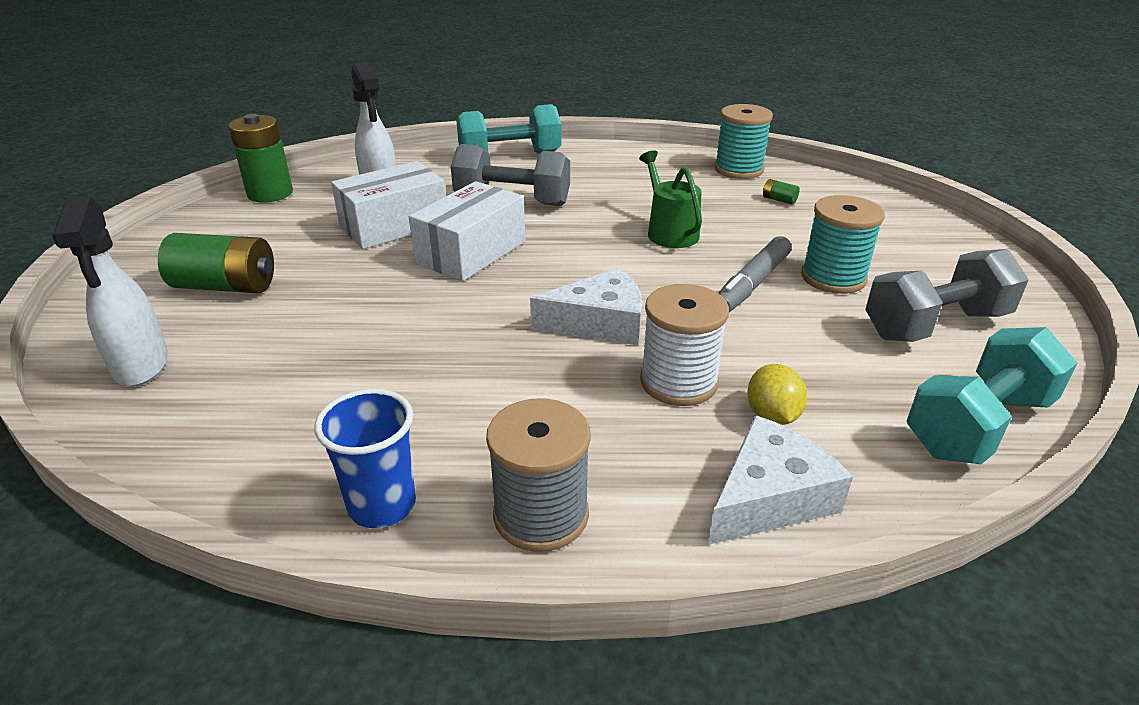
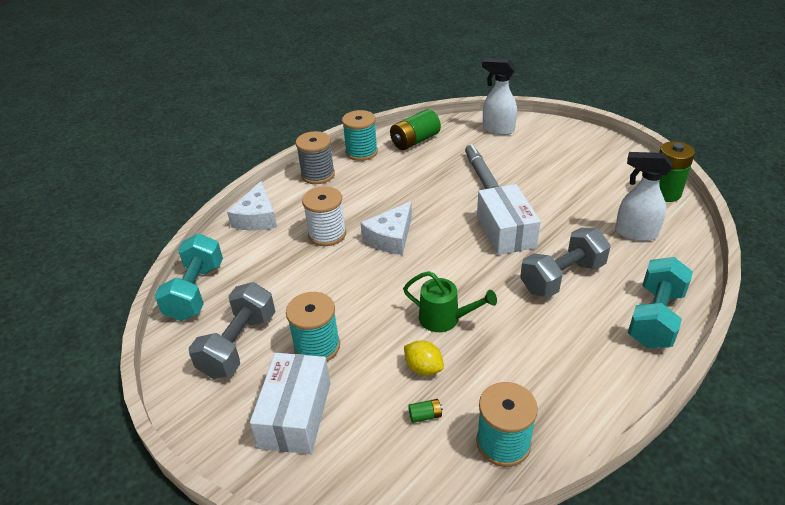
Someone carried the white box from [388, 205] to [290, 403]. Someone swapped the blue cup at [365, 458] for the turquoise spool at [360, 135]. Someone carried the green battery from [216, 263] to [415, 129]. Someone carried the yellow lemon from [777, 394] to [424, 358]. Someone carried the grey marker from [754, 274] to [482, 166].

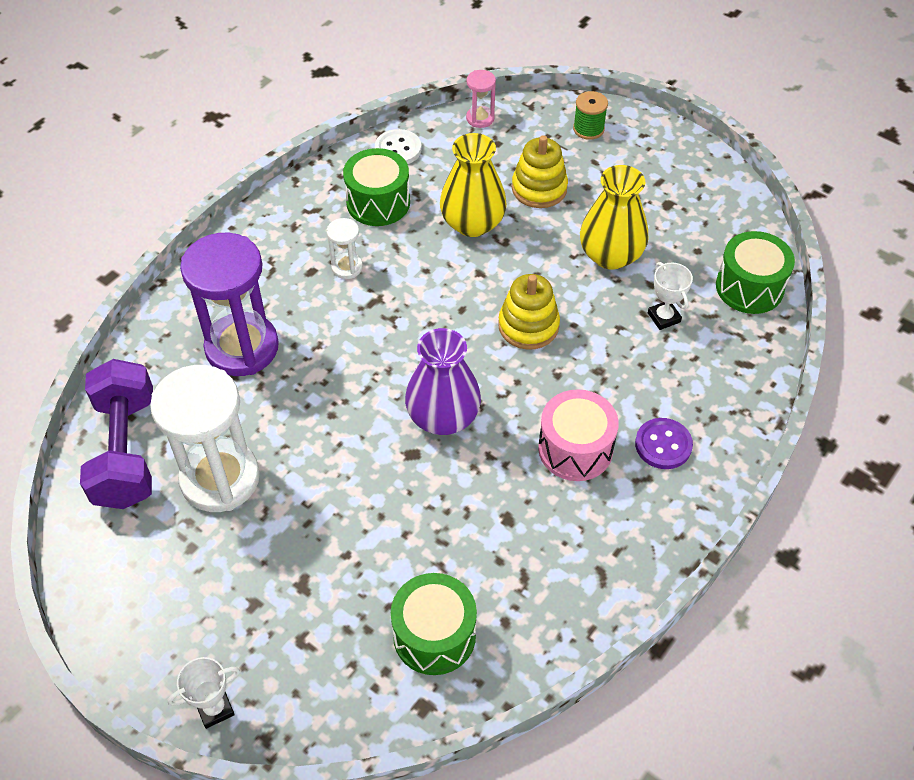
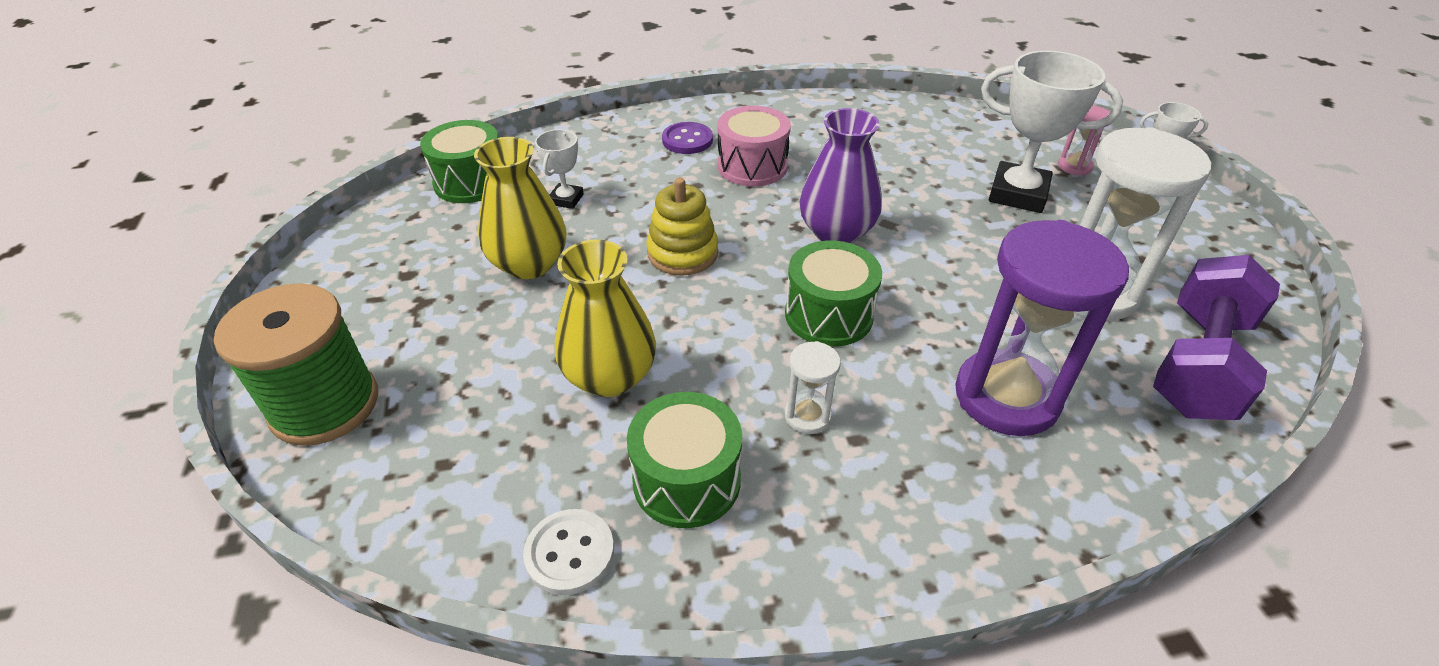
Someone scaled the green spool at [590, 115] by 2.02. Someone carried the green drum from [434, 624] to [833, 294]. Someone put down the white trophy at [1052, 132]. Someone carried the pink hourglass from [481, 99] to [1084, 141]. Someone took away the yellow stacking toy at [540, 171].

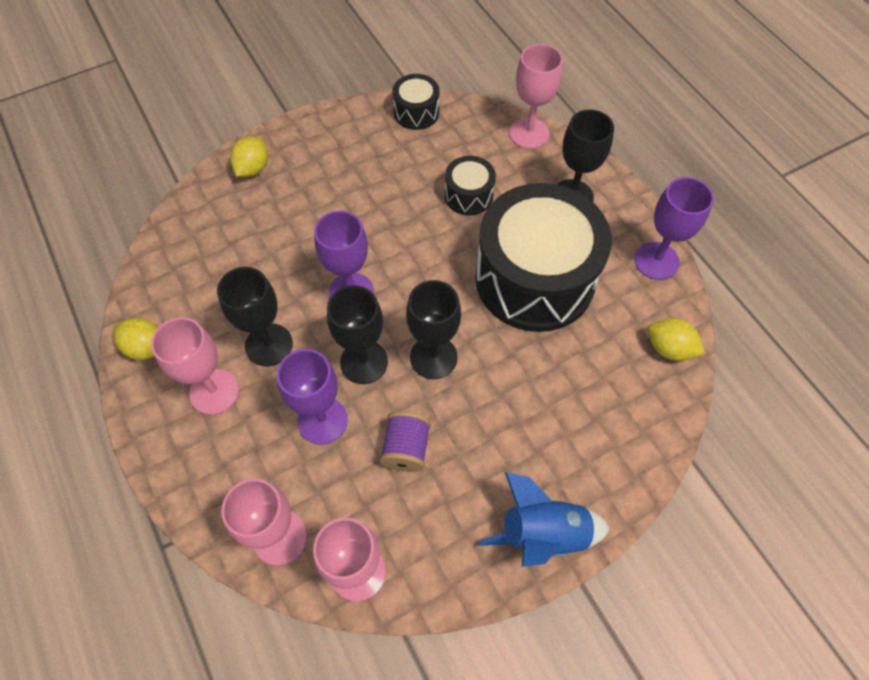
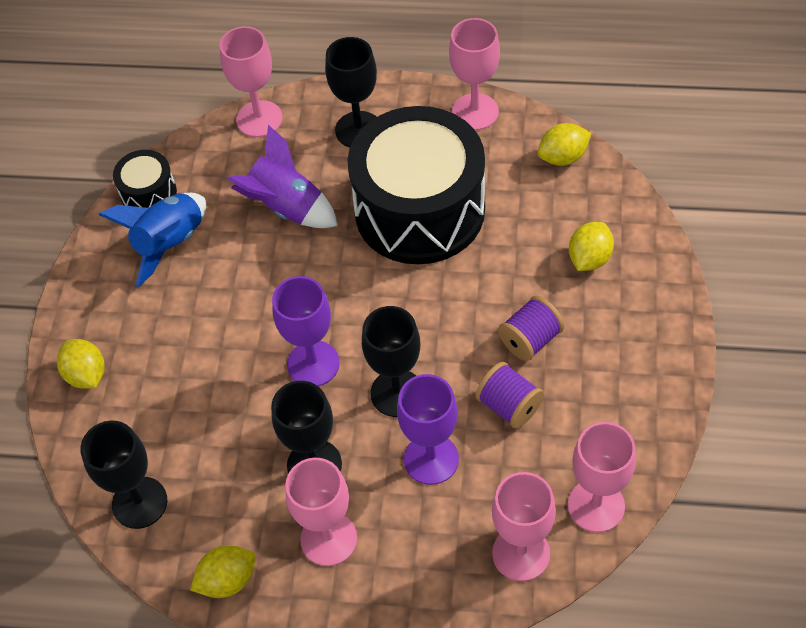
Someone carried the black goblet from [433, 329] to [123, 475]. Someone carried the blue rocket from [544, 519] to [152, 240]. Someone swapped the black drum at [470, 185] for the purple rocket at [282, 176]. Someone repainted the purple goblet at [674, 228], which became the pink goblet at [474, 74]. Someone put down the purple spool at [531, 328]. Someone put down the yellow lemon at [591, 246].

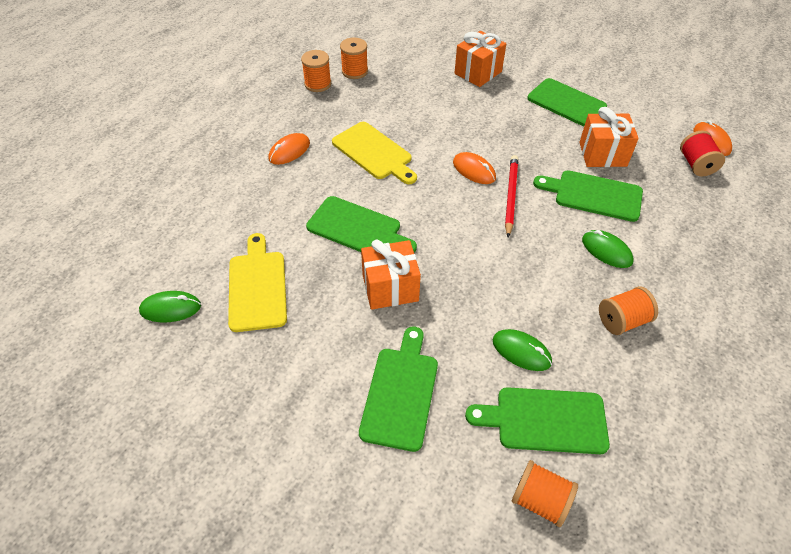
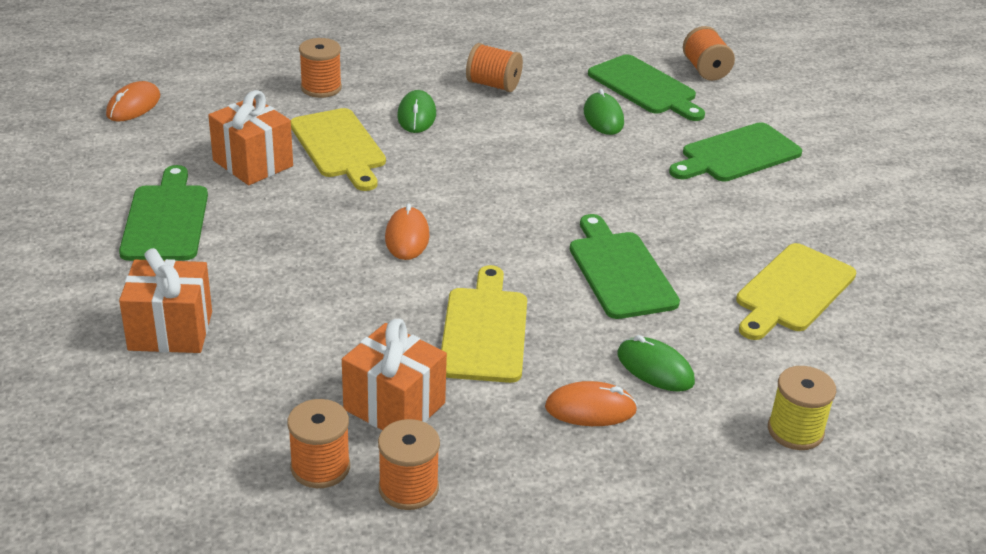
Someone repainted the green cutting board at [588, 196], which became the yellow cutting board at [338, 149]. Someone put down the orange spool at [320, 68]. Someone carried the orange gift from [391, 274] to [394, 374]. Someone carried the green mouse from [170, 306] to [656, 363]. Someone put down the yellow spool at [802, 408]. Someone took away the red pencil at [511, 196]. Someone took away the red spool at [702, 153].

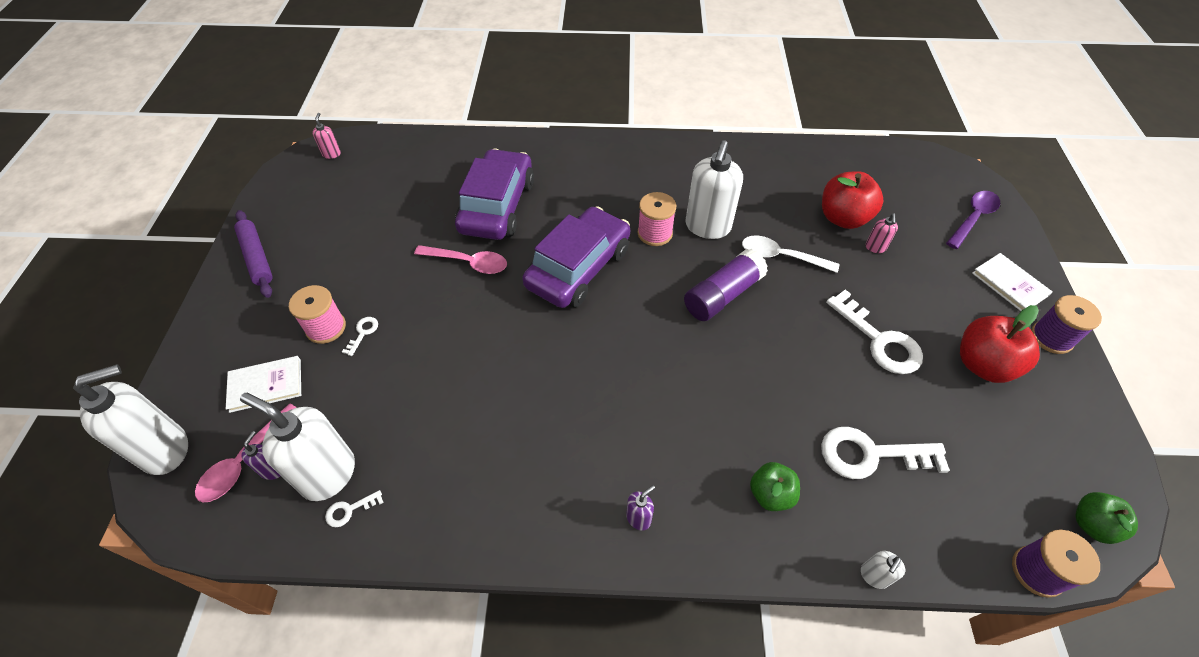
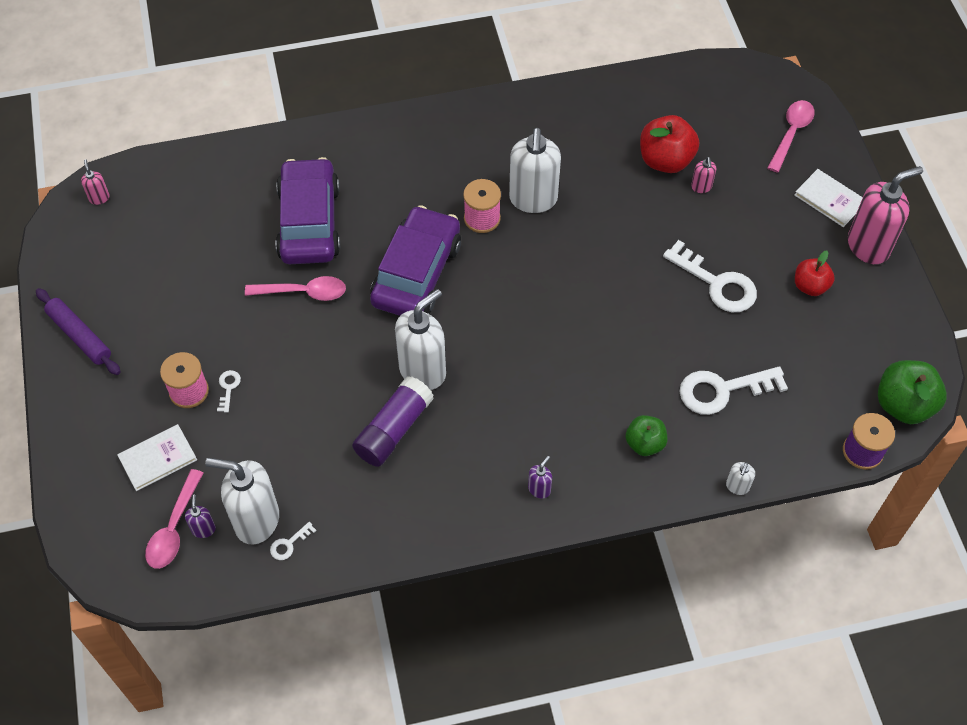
Someone carried the purple glue stick from [726, 285] to [393, 421]. Someone carried the white soap dispenser from [130, 419] to [420, 339]. Someone repainted the purple spoon at [973, 220], which became the pink spoon at [791, 136]. Someone scaled the red apple at [1000, 344] by 0.63. Someone swapped the purple spool at [1066, 324] for the pink soap dispenser at [885, 215]. Someone scaled the green apple at [1107, 518] by 1.59. Someone took away the white spoon at [790, 254].

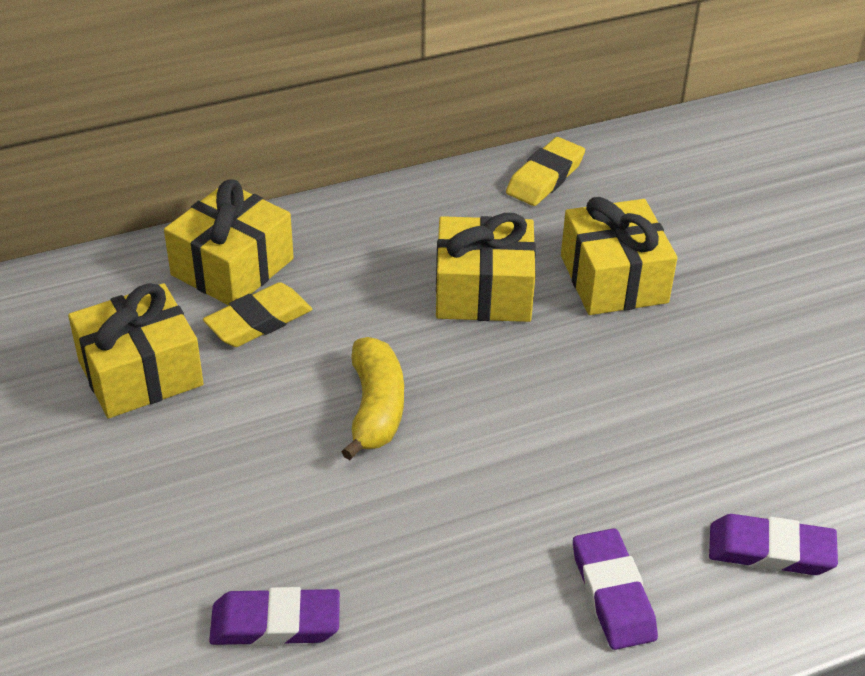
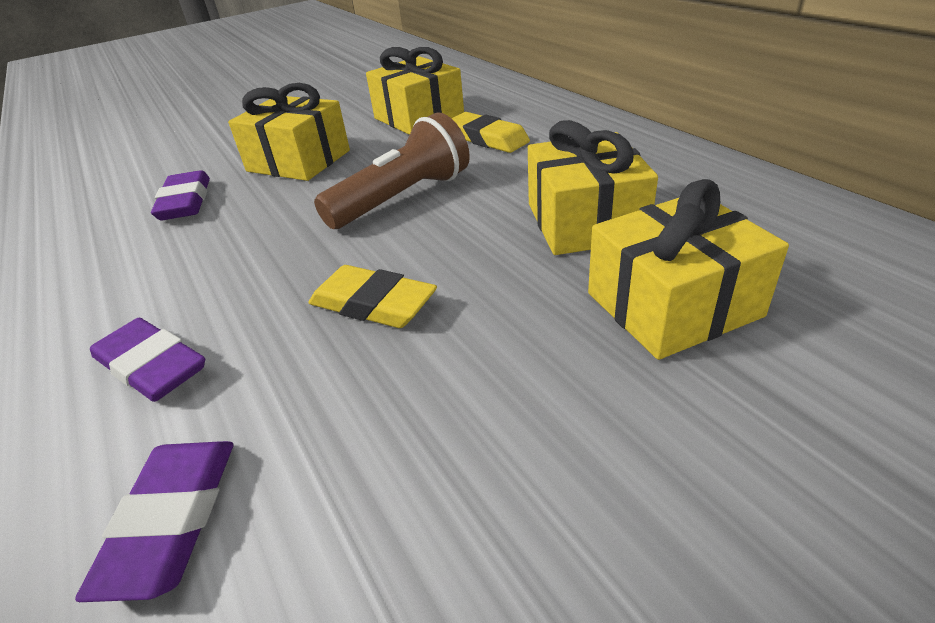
Someone rotated the purple eraser at [615, 589] by 60 degrees clockwise. Someone carried the yellow gift from [229, 242] to [289, 132]. Someone carried the yellow eraser from [545, 171] to [372, 296]. Someone swapped the yellow banana at [372, 398] for the brown flashlight at [392, 170].

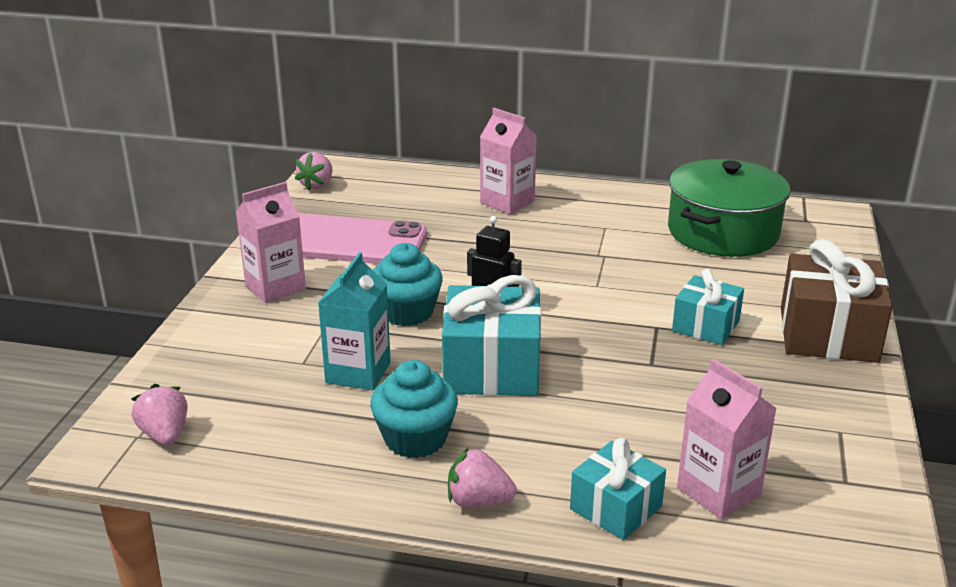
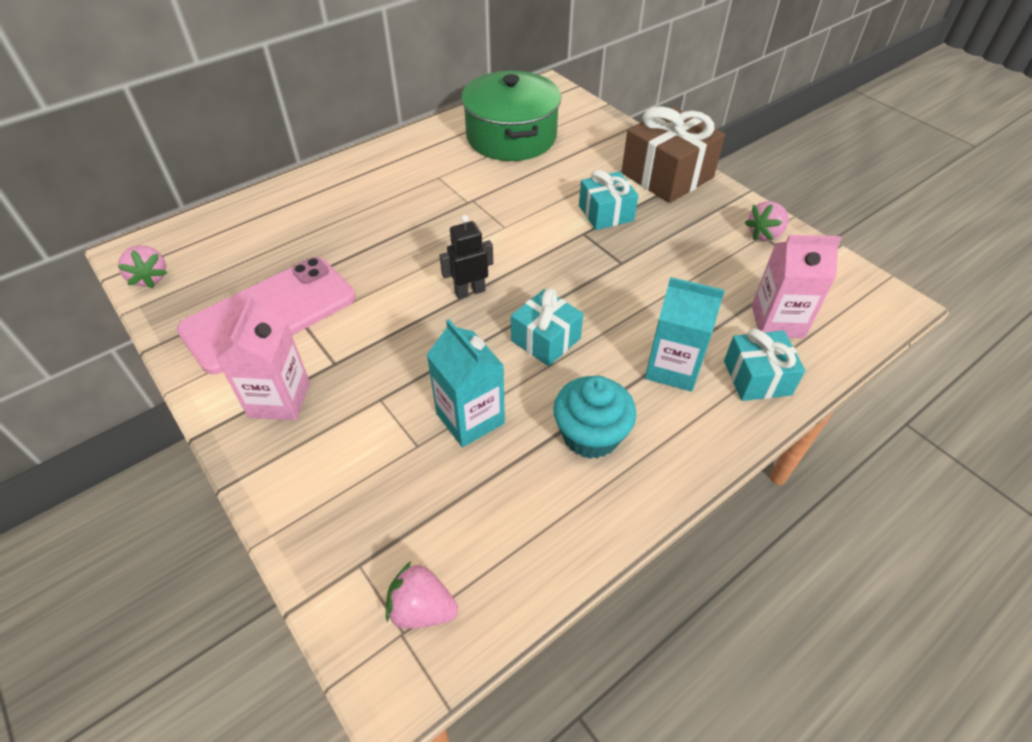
Someone scaled the turquoise gift at [491, 335] by 0.60. Someone put down the turquoise carton at [685, 334]. Someone carried the pink strawberry from [482, 477] to [767, 221]. Someone took away the turquoise cupcake at [408, 284]. Someone took away the pink carton at [508, 161].

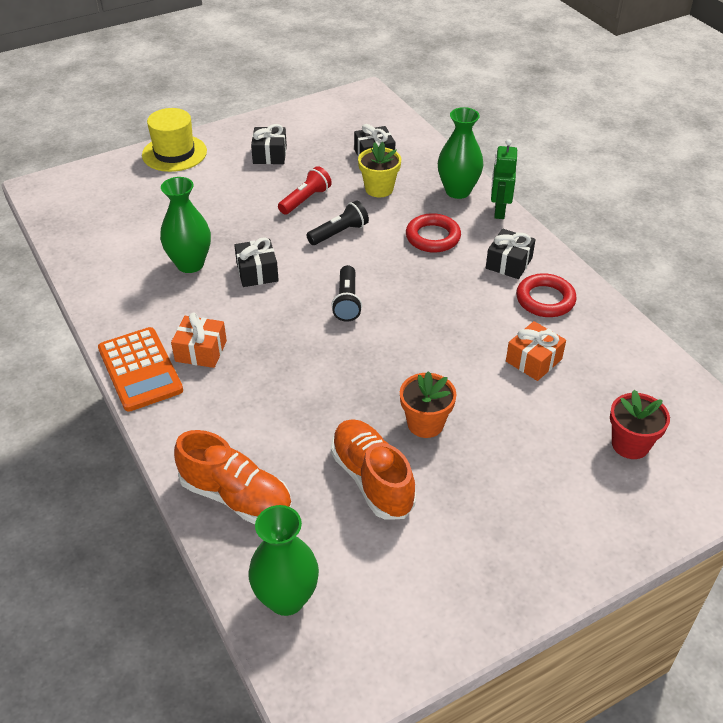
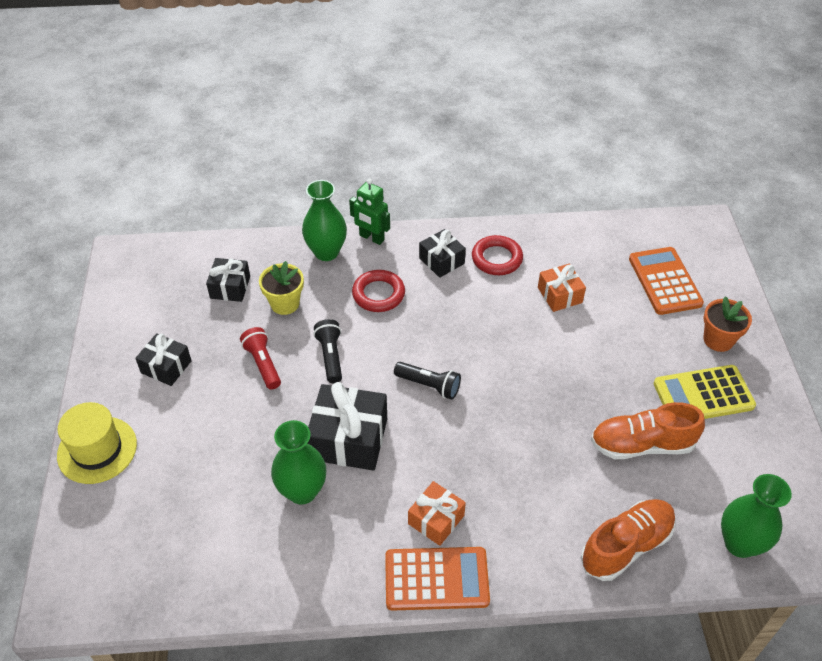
Someone scaled the black gift at [256, 262] by 1.67. Someone swapped the red flower pot at [640, 424] for the orange calculator at [666, 281]. Someone put down the yellow calculator at [705, 392]. Someone carried the orange flower pot from [428, 404] to [728, 324].

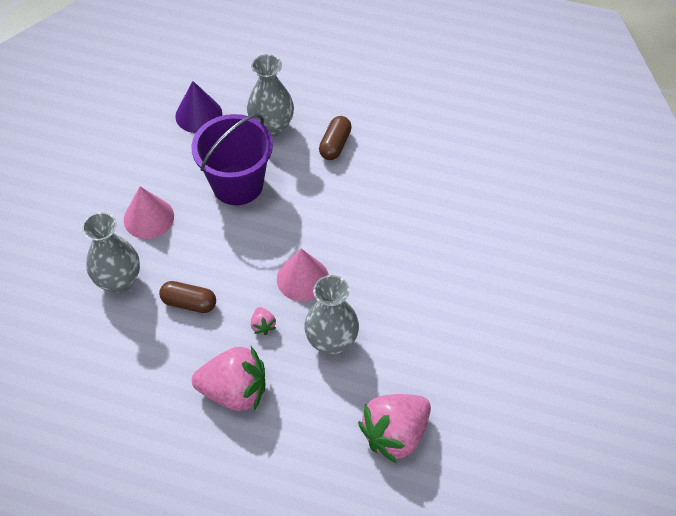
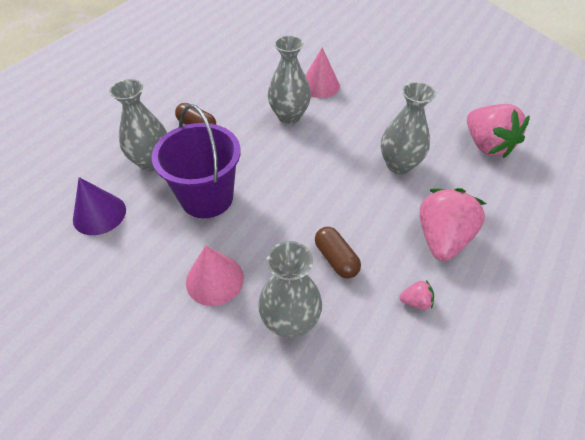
Someone put down the grey vase at [289, 80]. Someone carried the pink cone from [303, 275] to [322, 72]. Someone rotated the brown capsule at [187, 297] by 60 degrees counterclockwise. Someone carried the pink strawberry from [263, 321] to [416, 294].

